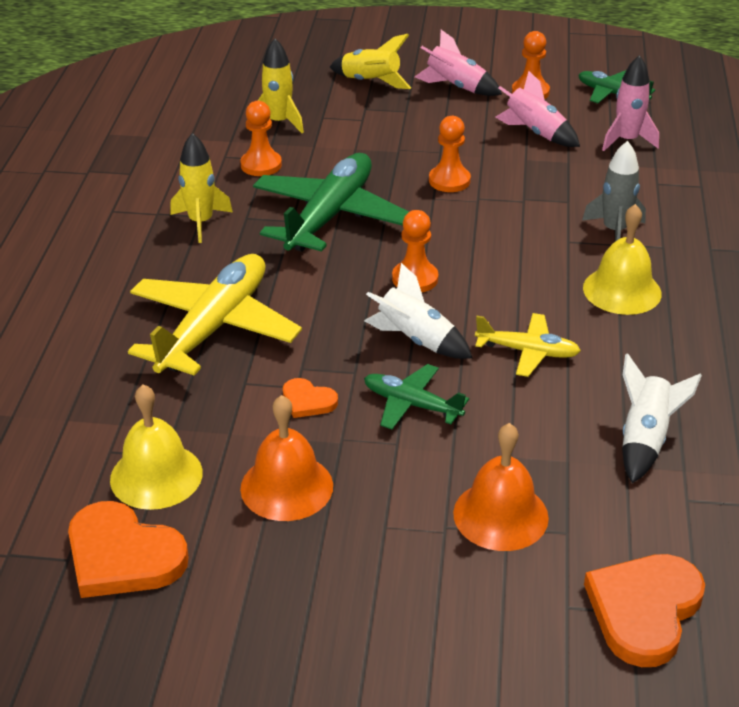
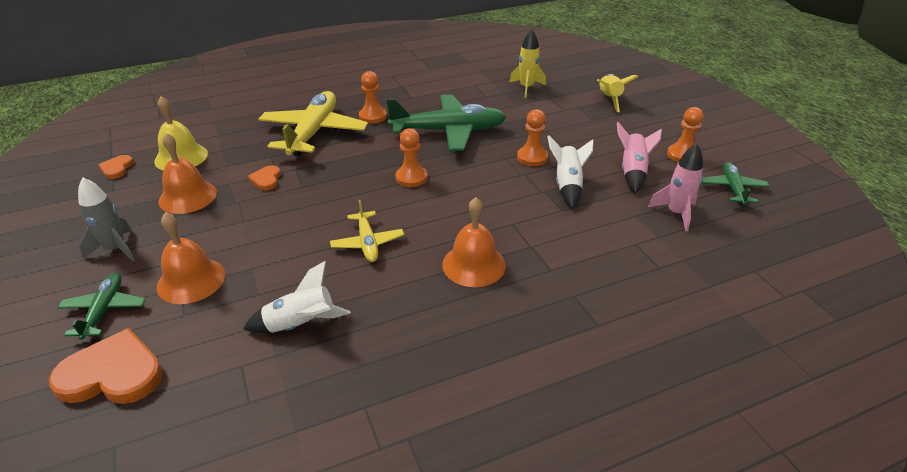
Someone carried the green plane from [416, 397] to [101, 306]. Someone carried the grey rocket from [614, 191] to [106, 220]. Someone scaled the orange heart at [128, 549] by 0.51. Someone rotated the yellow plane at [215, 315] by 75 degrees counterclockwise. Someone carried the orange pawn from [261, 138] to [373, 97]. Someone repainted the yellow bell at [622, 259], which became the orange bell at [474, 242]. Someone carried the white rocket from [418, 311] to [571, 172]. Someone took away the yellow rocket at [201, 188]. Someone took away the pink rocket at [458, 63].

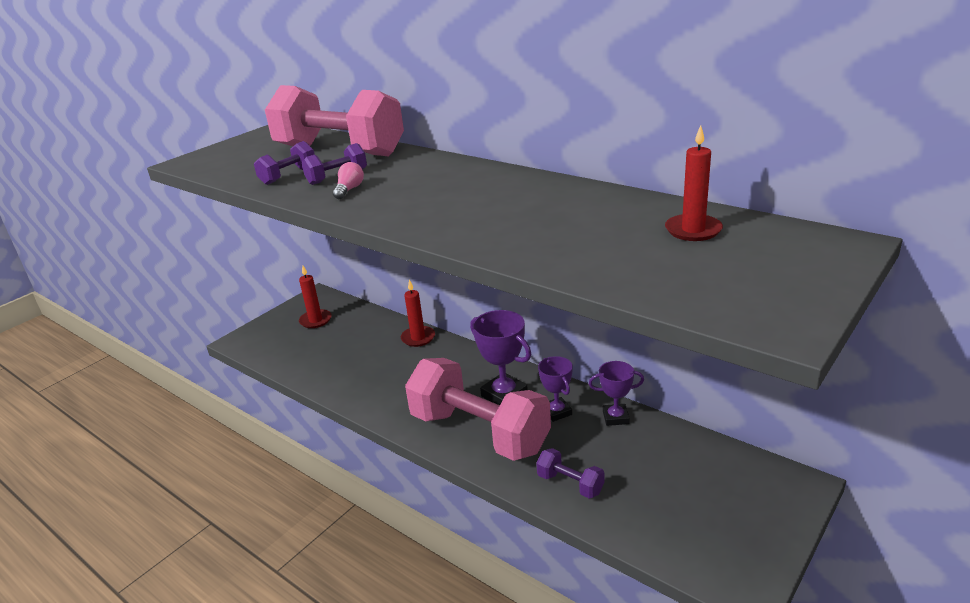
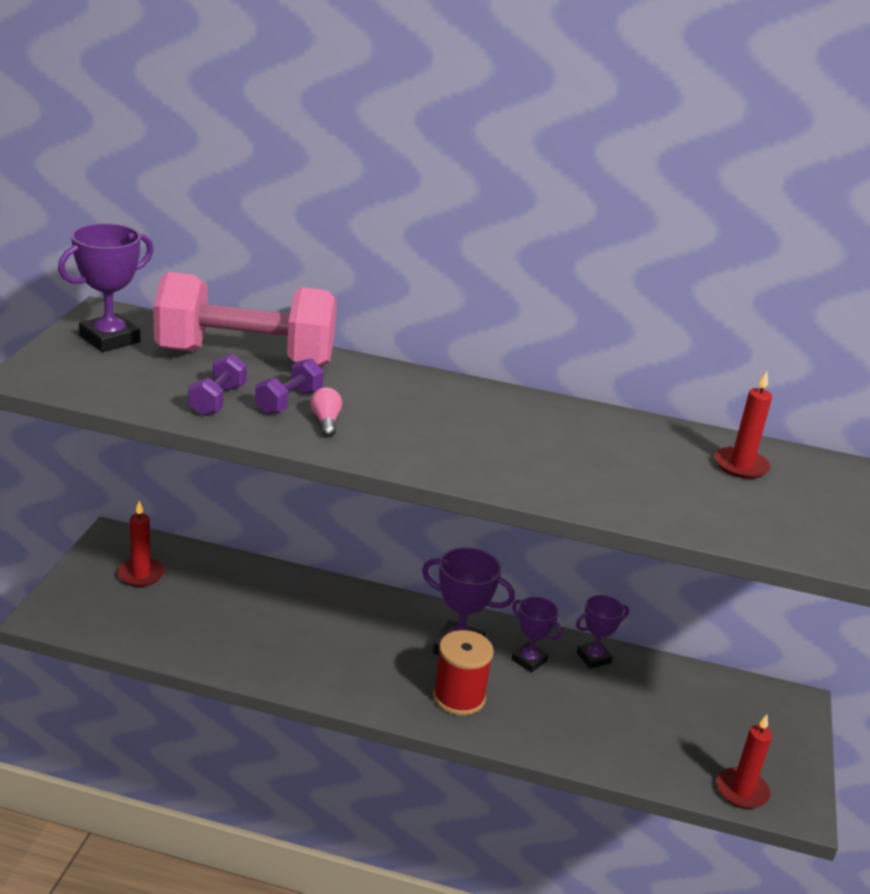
Someone put down the purple trophy at [105, 287]. Someone swapped the pink dumbbell at [478, 409] for the red spool at [463, 673]. Someone carried the red candle from [418, 313] to [744, 762]. Someone took away the purple dumbbell at [570, 473].

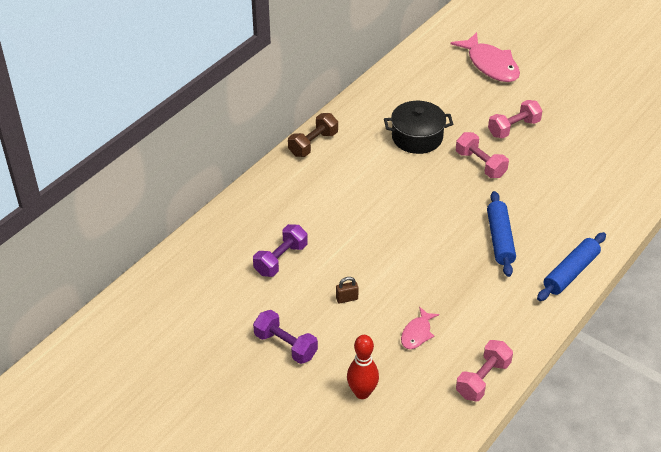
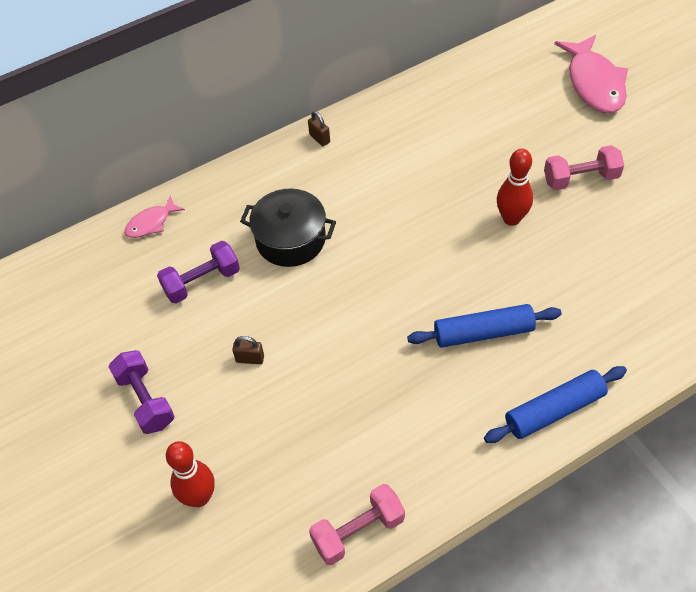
Someone carried the pink fish from [420, 328] to [154, 216]. Someone carried the black pot from [418, 127] to [288, 228]. Someone swapped the brown dumbbell at [313, 135] for the brown padlock at [319, 128]. Someone rotated the blue rolling pin at [501, 234] by 60 degrees clockwise. Someone swapped the pink dumbbell at [482, 155] for the red bowling pin at [515, 187].

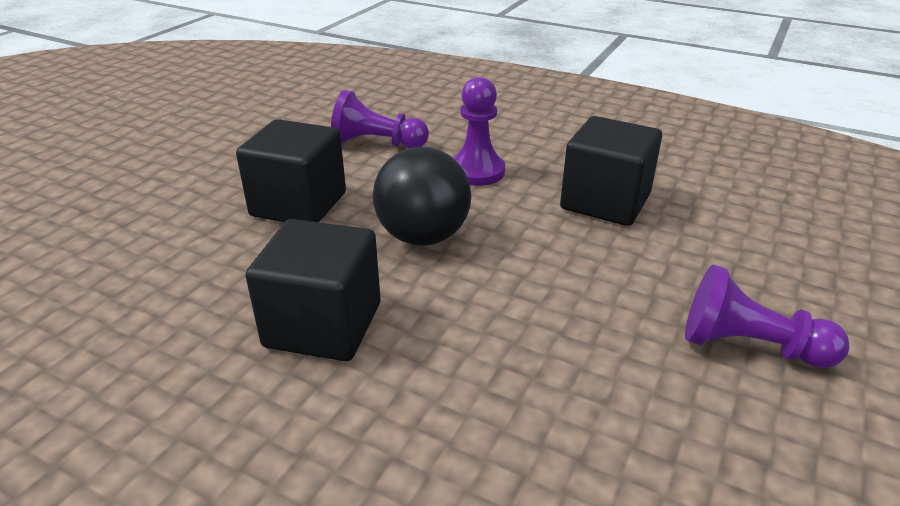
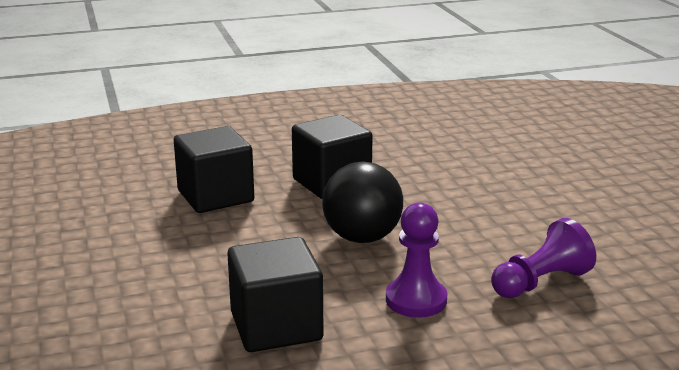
Someone carried the black cube from [291, 170] to [214, 169]. Someone took away the purple pawn at [767, 316].

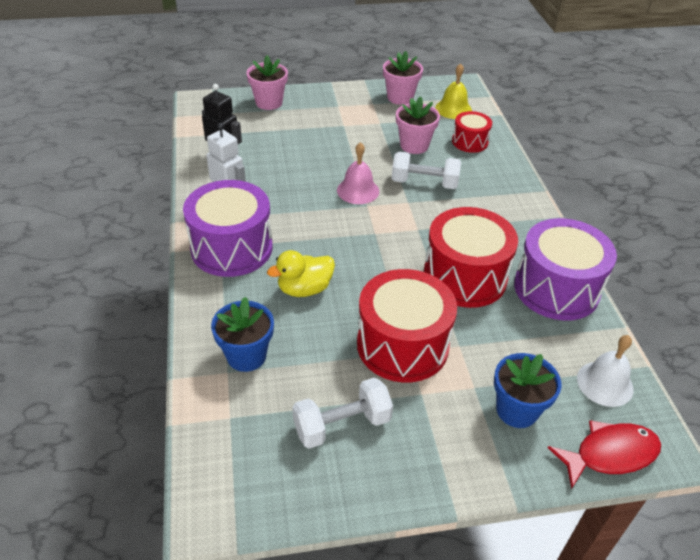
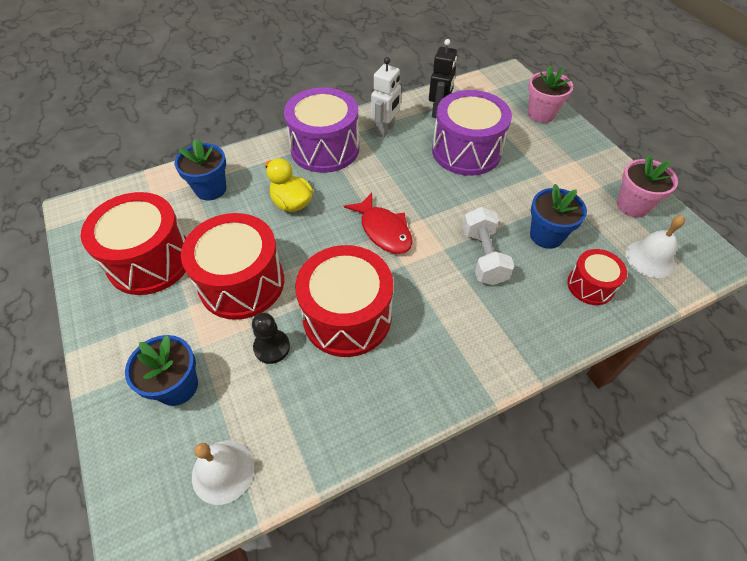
Someone swapped the white dumbbell at [342, 413] for the red drum at [133, 243]. Someone put down the black pawn at [271, 338]. Someone carried the red fish from [604, 454] to [378, 223]. Someone carried the purple drum from [565, 269] to [472, 133]. Someone repainted the pink flower pot at [418, 125], which became the blue flower pot at [558, 216]. Someone repainted the yellow bell at [453, 91], which became the white bell at [655, 246]. Someone took away the pink bell at [358, 173].

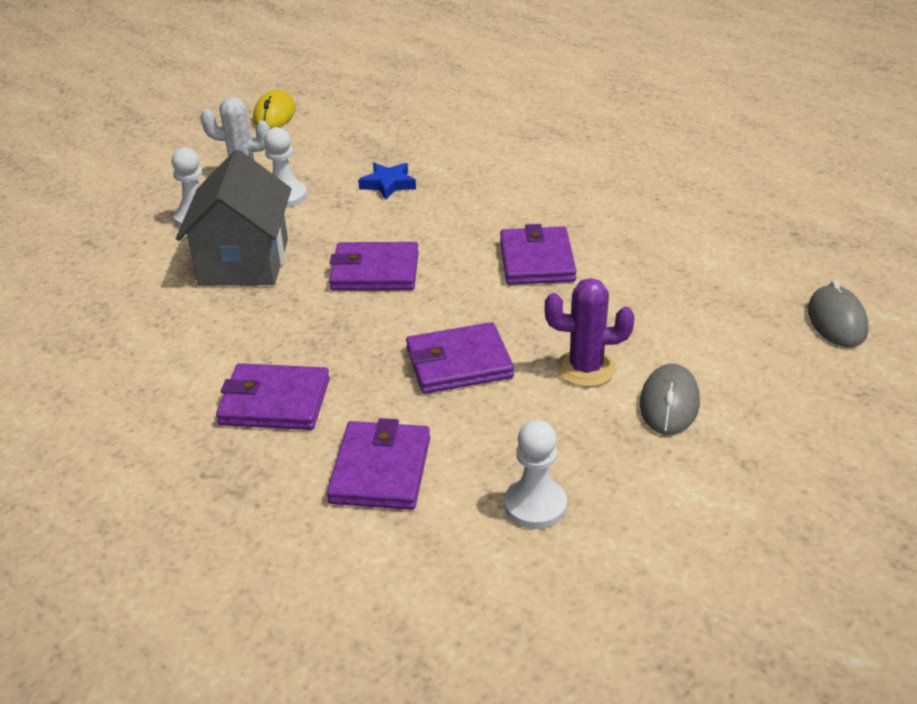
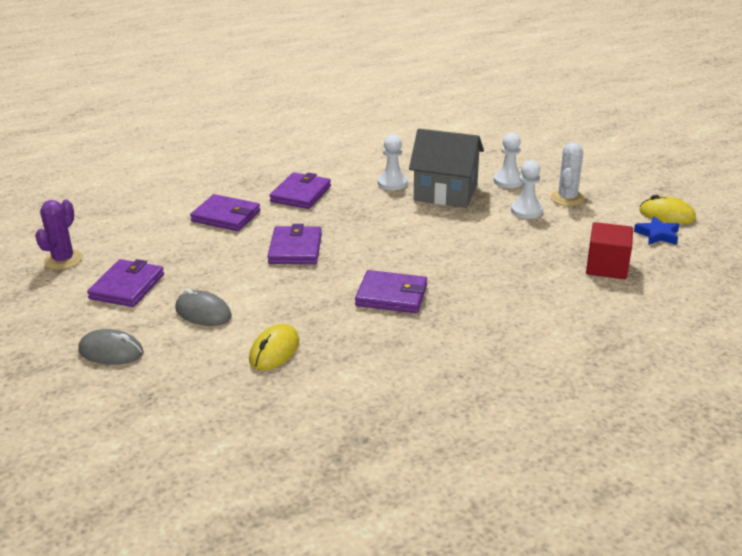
Someone carried the purple cactus from [589, 332] to [59, 235]. Someone carried the grey mouse from [838, 313] to [111, 347]. Someone carried the purple wallet from [374, 266] to [125, 283]. Someone put down the yellow mouse at [274, 347]. Someone carried the white pawn from [535, 474] to [393, 162]. Someone put down the red cube at [609, 250]. Someone carried the blue star from [387, 181] to [657, 230].

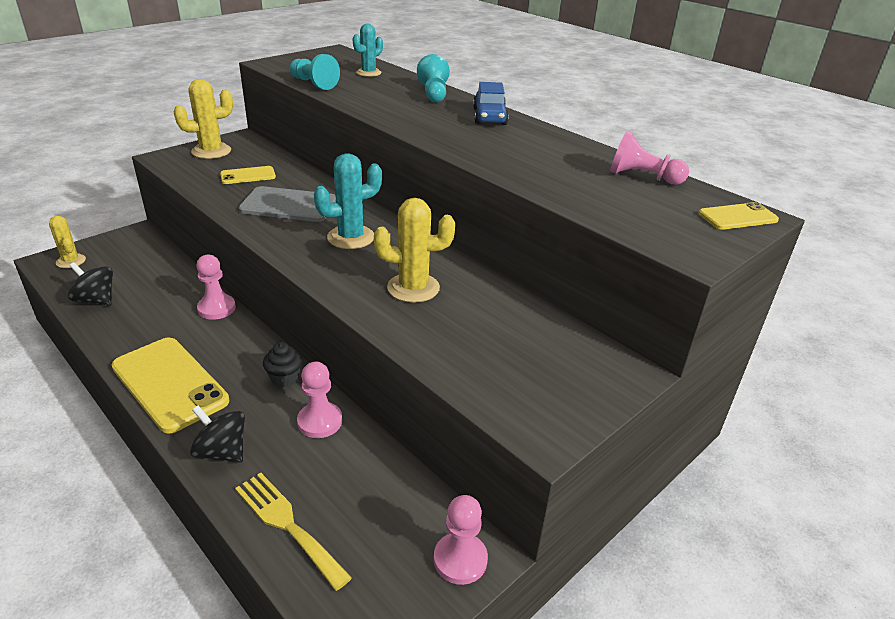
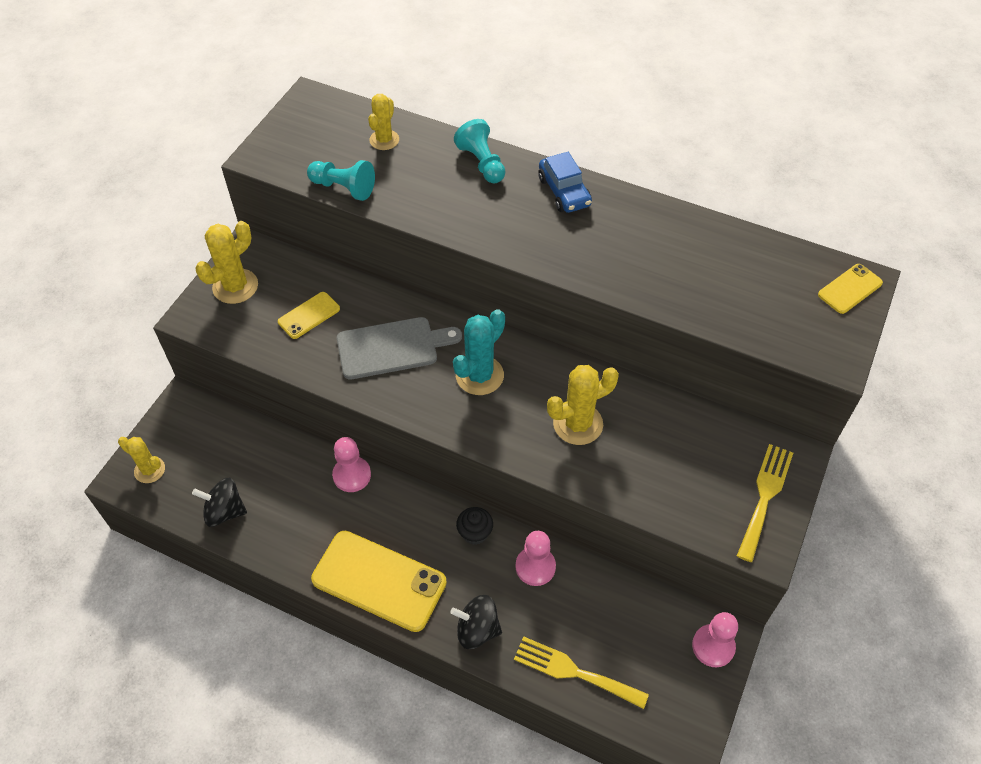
Someone repainted the turquoise cactus at [368, 50], which became the yellow cactus at [383, 122]. Someone put down the yellow fork at [765, 503]. Someone took away the pink pawn at [649, 158].

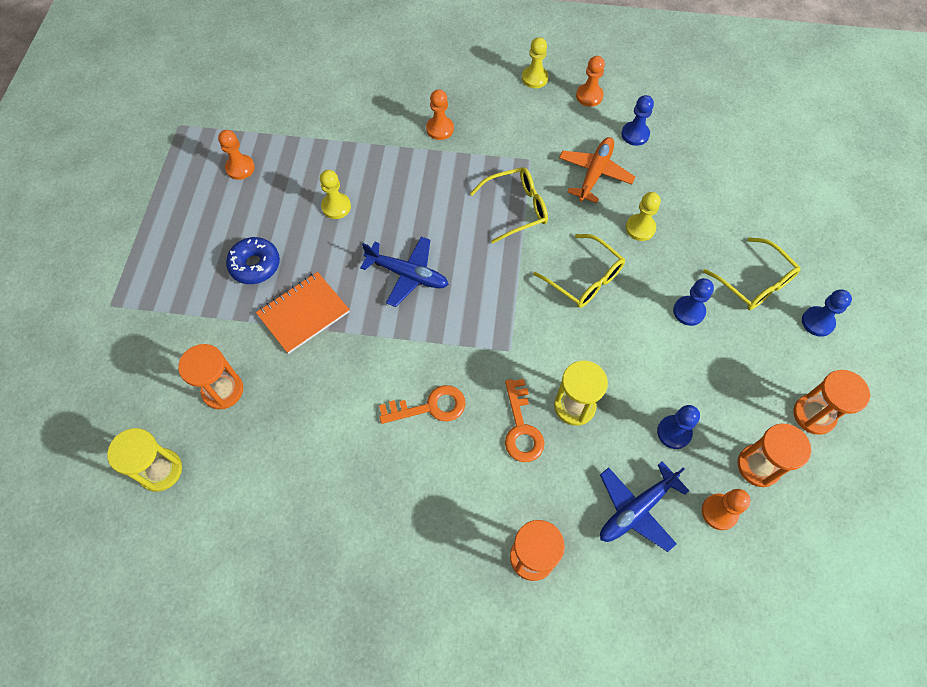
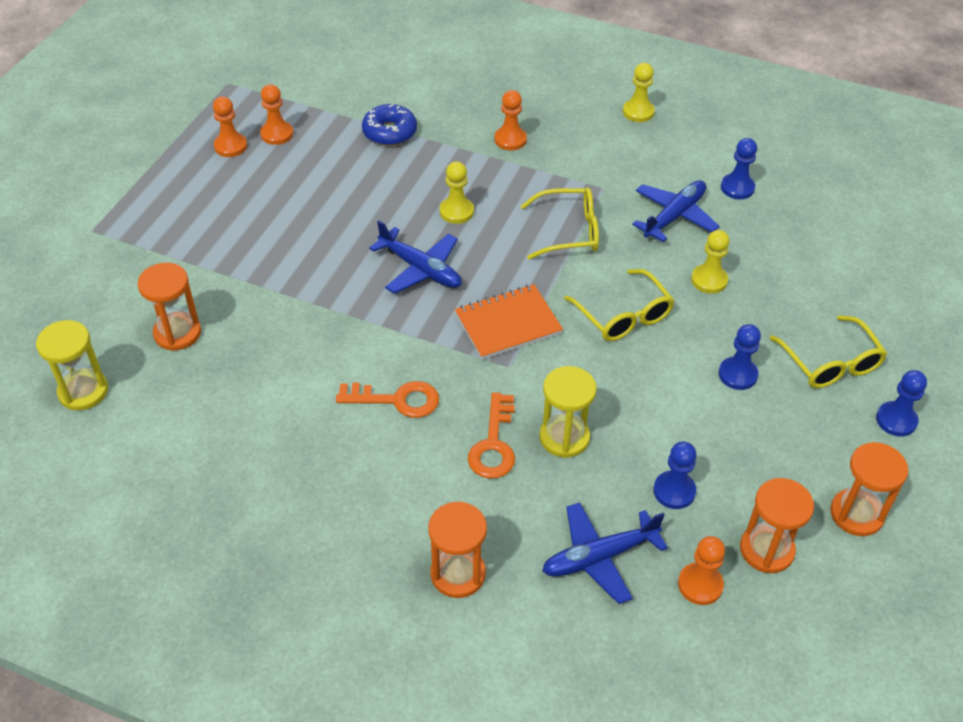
Someone carried the orange pawn from [590, 81] to [230, 126]. Someone carried the blue donut from [253, 260] to [389, 125]. Someone carried the yellow pawn from [335, 194] to [457, 192]. Someone carried the orange notebook from [303, 313] to [509, 322]. Someone repainted the orange plane at [597, 170], which became the blue plane at [676, 211].

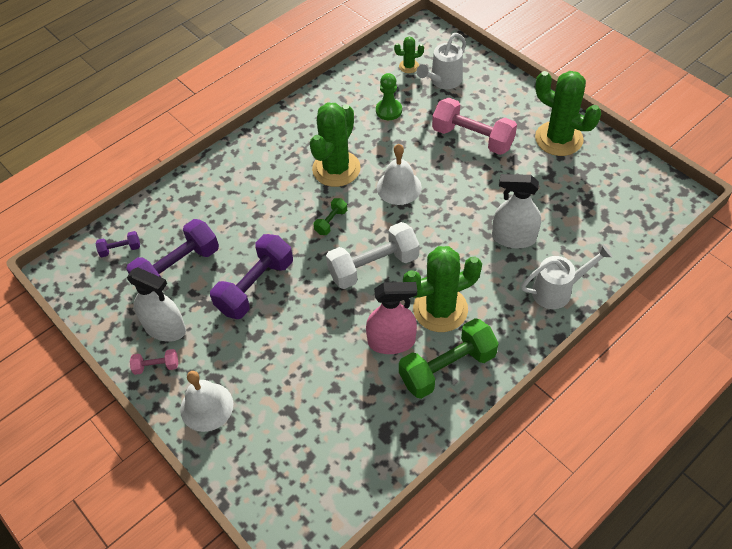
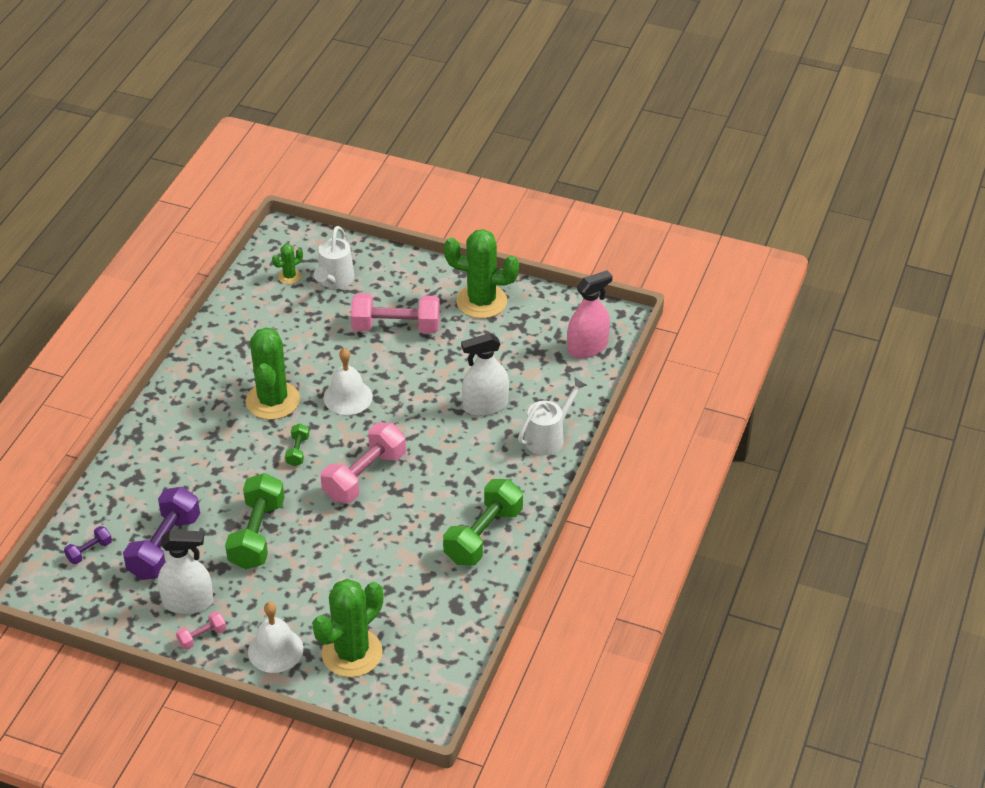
Someone repainted the purple dumbbell at [251, 276], which became the green dumbbell at [255, 521]. Someone carried the green cactus from [442, 289] to [347, 628]. Someone repainted the white dumbbell at [372, 255], which became the pink dumbbell at [363, 462]. Someone carried the pink spray bottle from [391, 318] to [590, 314]. Someone took away the green pawn at [389, 96].

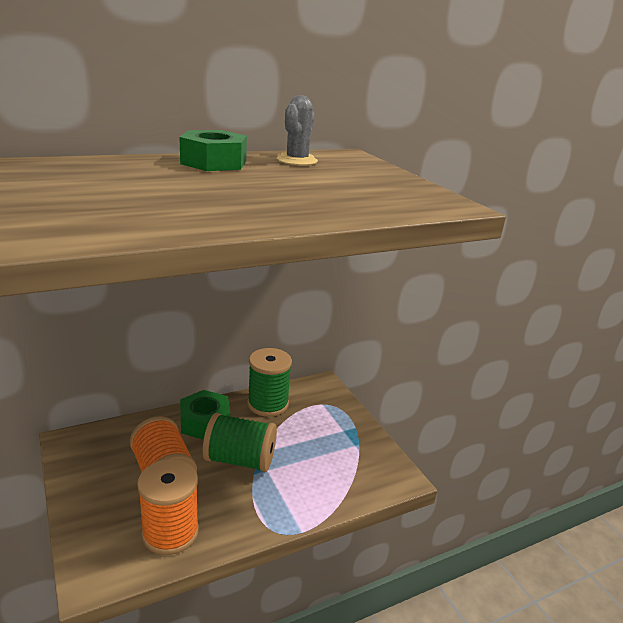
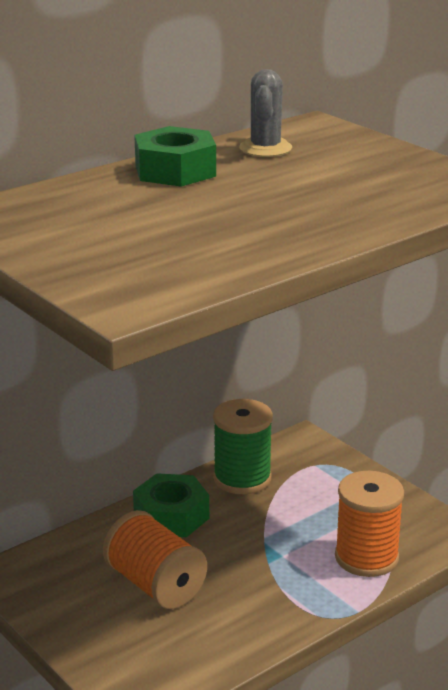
Someone carried the orange spool from [168, 507] to [369, 524]. Someone took away the green spool at [240, 442].

